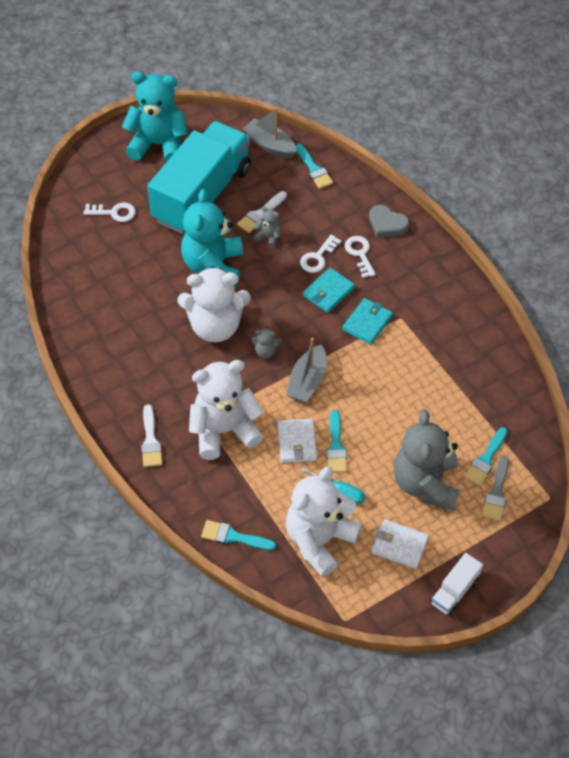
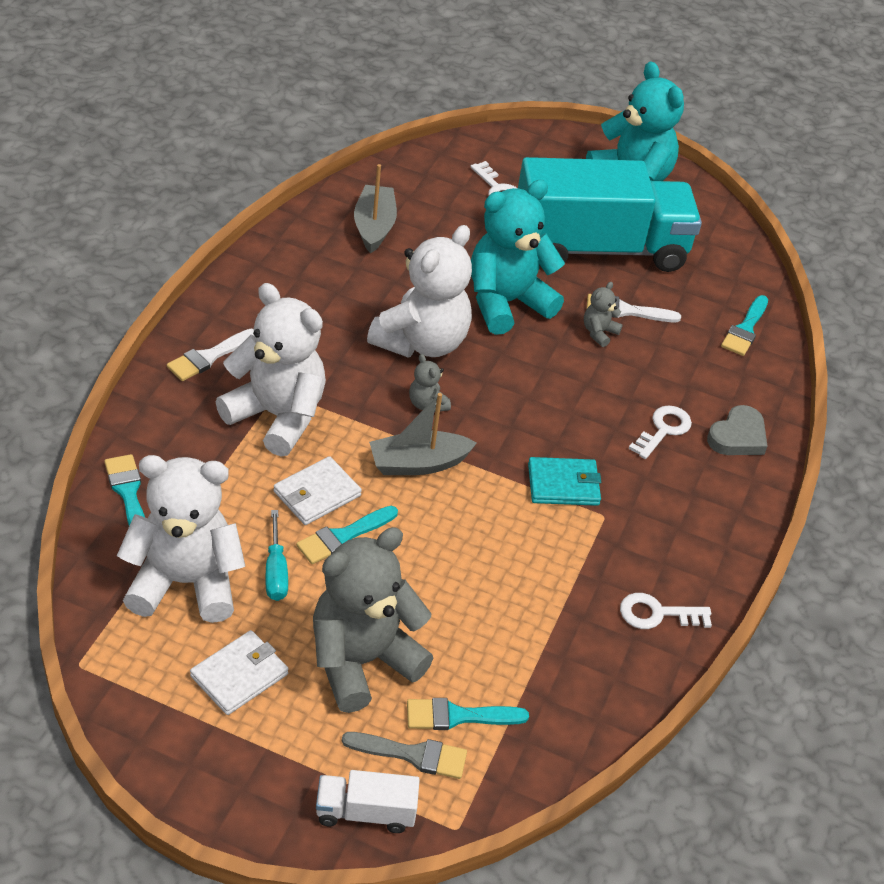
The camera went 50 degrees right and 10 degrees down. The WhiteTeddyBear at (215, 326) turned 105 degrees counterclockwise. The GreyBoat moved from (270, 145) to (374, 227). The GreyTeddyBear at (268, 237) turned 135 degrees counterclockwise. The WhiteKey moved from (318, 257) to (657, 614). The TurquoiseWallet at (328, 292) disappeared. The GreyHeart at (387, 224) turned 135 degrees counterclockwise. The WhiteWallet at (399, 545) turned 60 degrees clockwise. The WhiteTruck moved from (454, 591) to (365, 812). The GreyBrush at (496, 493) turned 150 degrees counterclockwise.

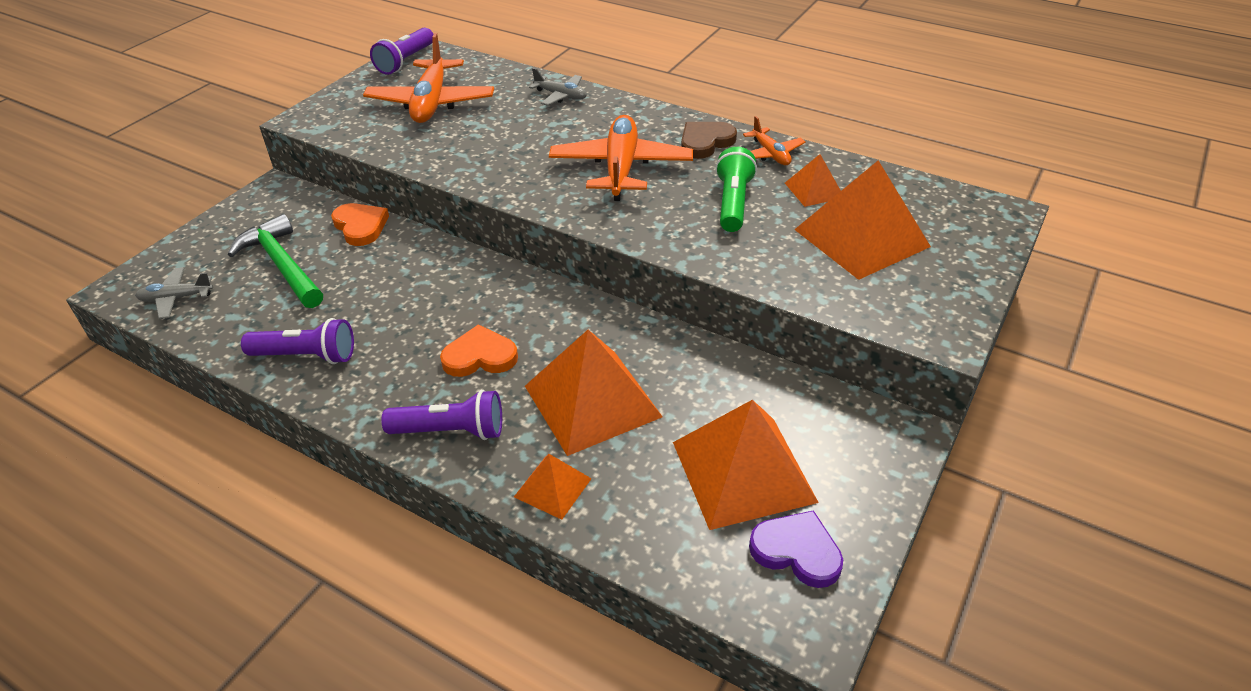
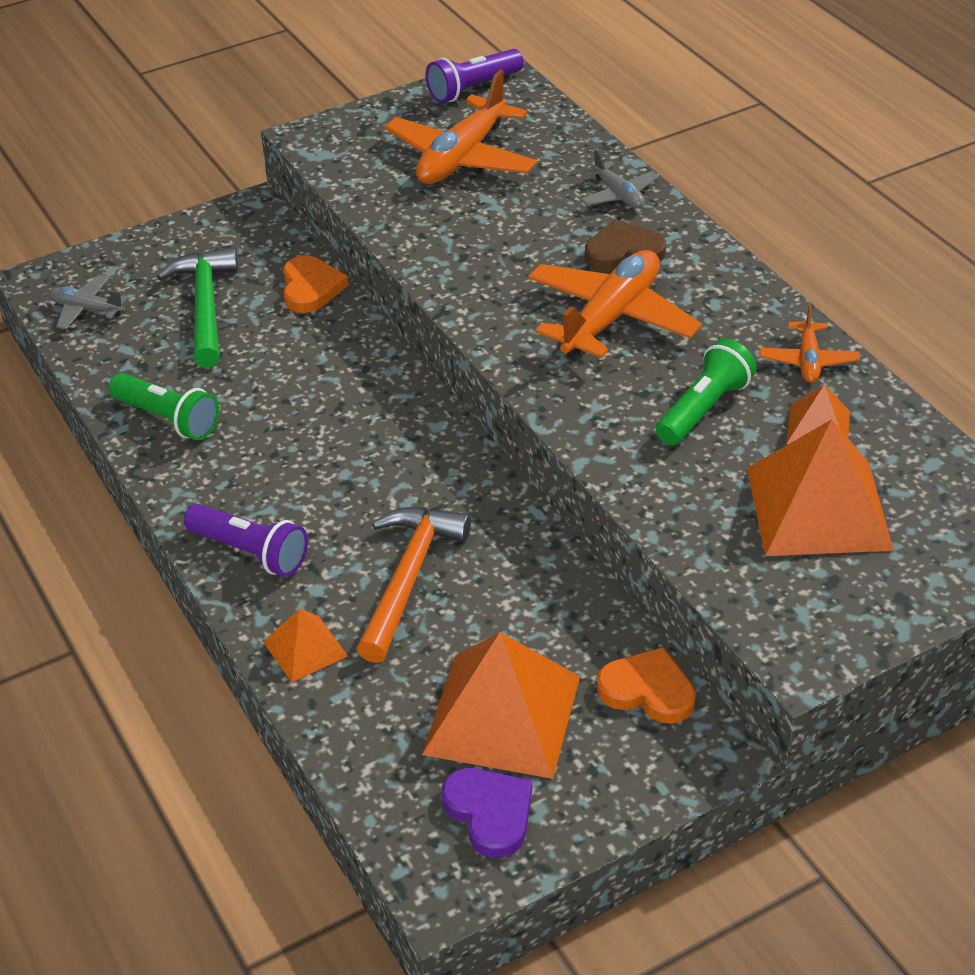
The camera went 30 degrees right and 0 degrees up. The PurpleFlashlight at (306, 356) became the GreenFlashlight at (168, 419). The OrangeHeart moved from (480, 356) to (648, 690). The OrangePyramid at (592, 401) was replaced by the OrangeHammer at (408, 579). The BrownHeart moved from (705, 142) to (623, 251).

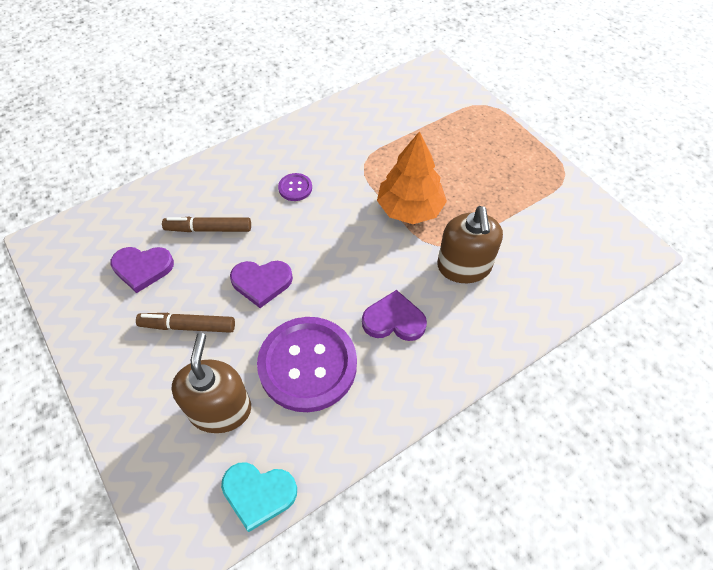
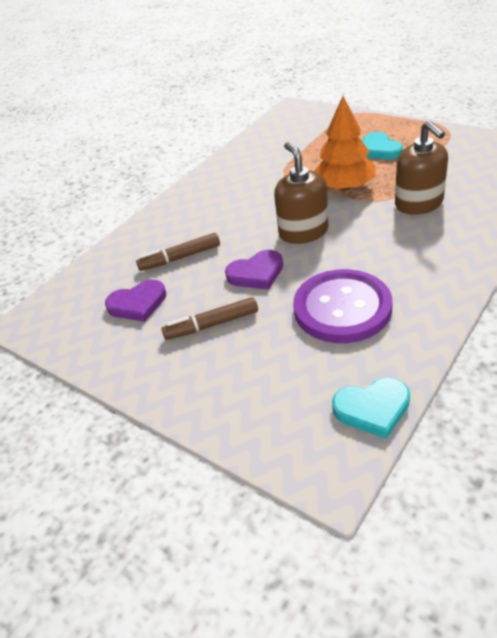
The camera went 15 degrees left and 15 degrees down. The BrownSoapDispenser moved from (220, 409) to (303, 232). The PurpleButton at (295, 188) disappeared. The PurpleHeart at (394, 320) disappeared. The TurquoiseHeart at (379, 150) appeared.

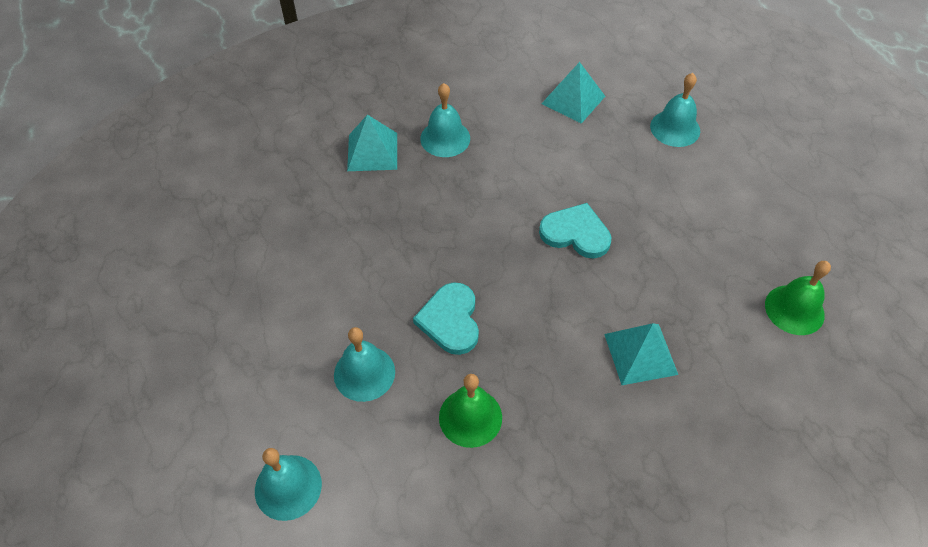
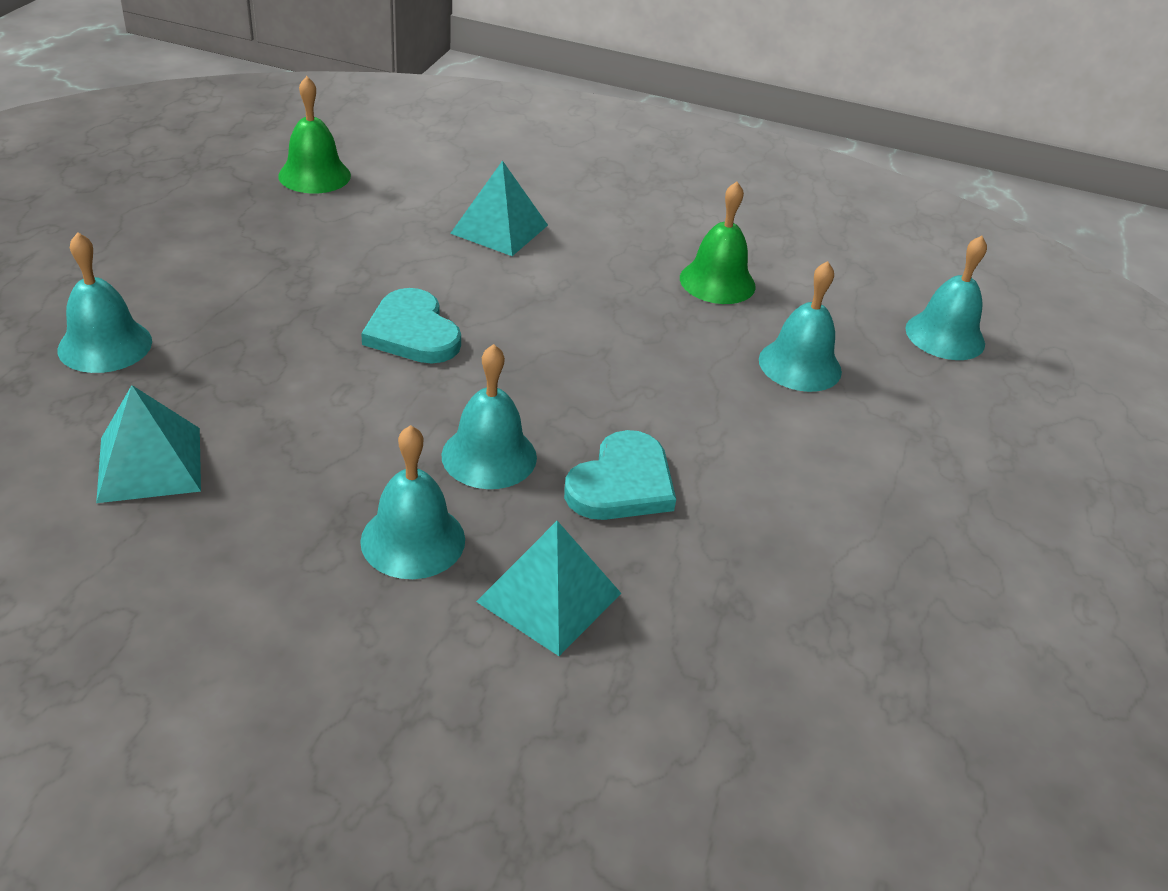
The camera went 145 degrees left and 15 degrees down. The TurquoiseHeart moved from (450, 320) to (622, 483). The TurquoiseBell at (489, 456) appeared.

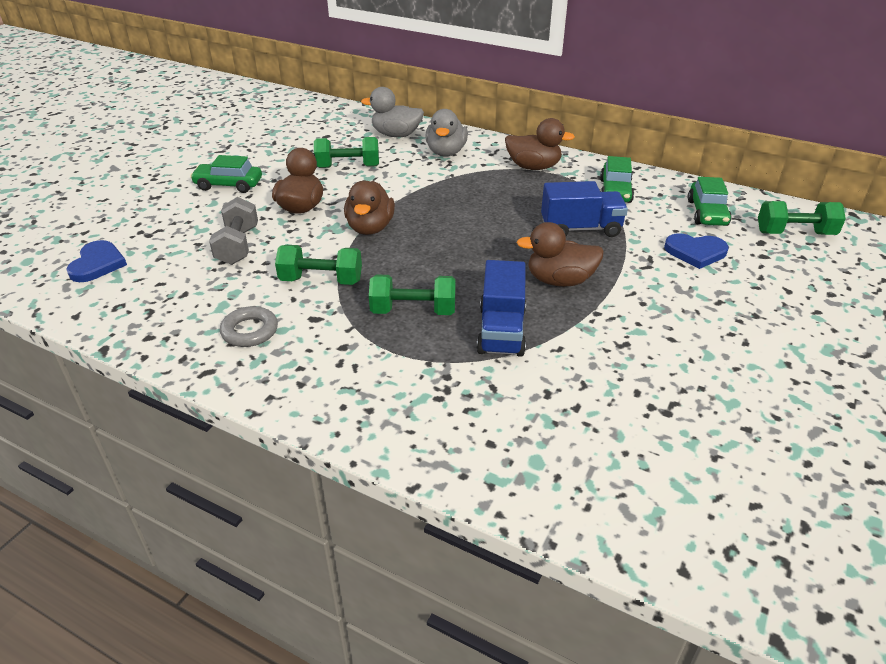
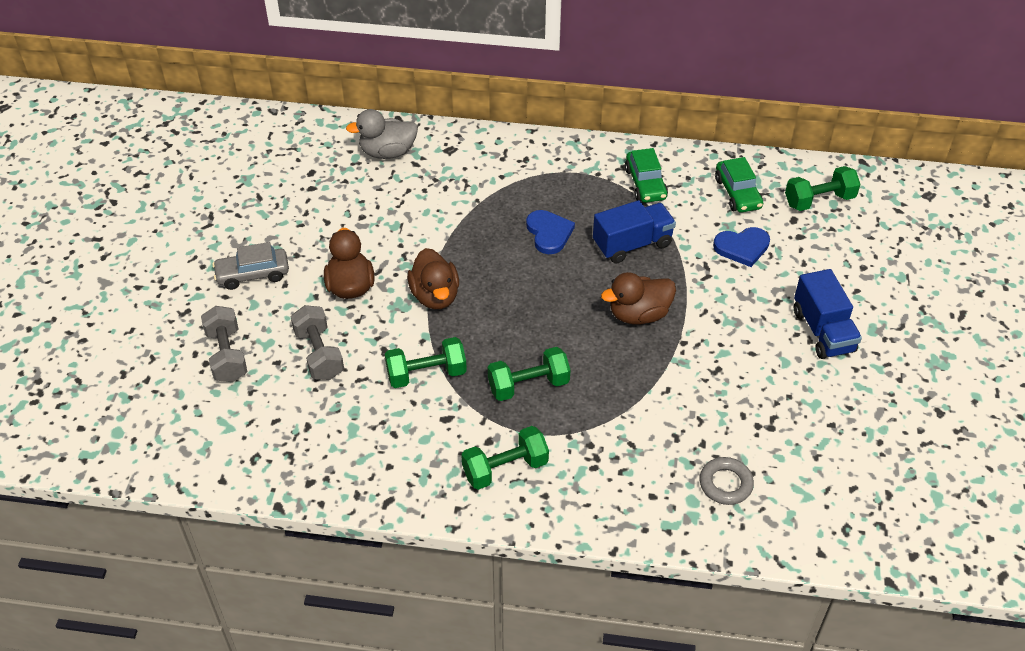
The camera went 20 degrees left and 10 degrees up. The BlueHeart moved from (97, 264) to (549, 233). The GreenCar at (228, 185) became the GreyCar at (253, 274). The GreyRing moved from (250, 331) to (725, 484). The GreenDumbbell moved from (348, 167) to (505, 468). The GreyDuck at (446, 152) disappeared. The BlueTruck moved from (501, 331) to (823, 331). The BrownDuck at (533, 167) disappeared. The GreyDumbbell at (227, 355) appeared.

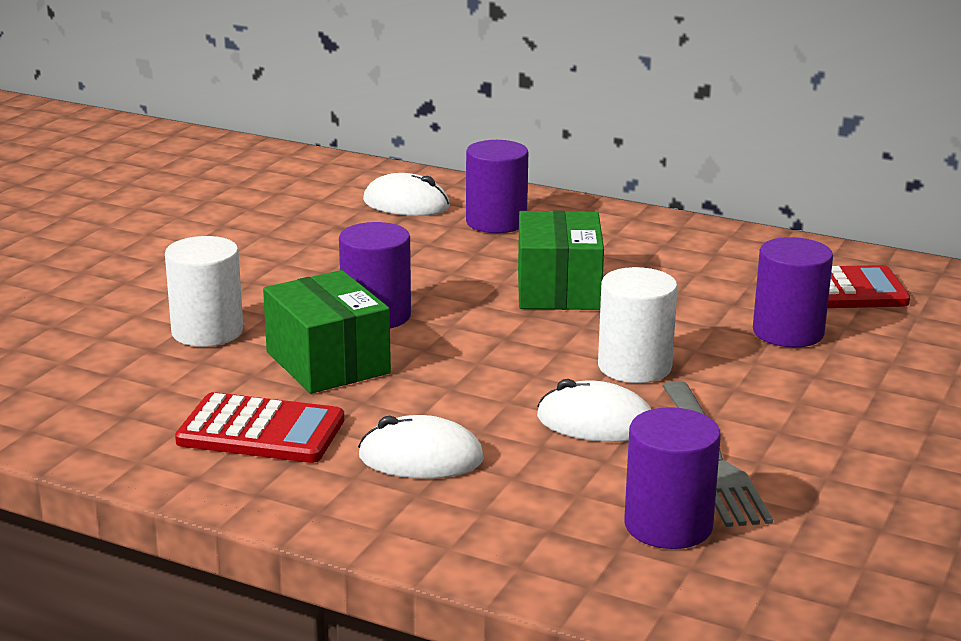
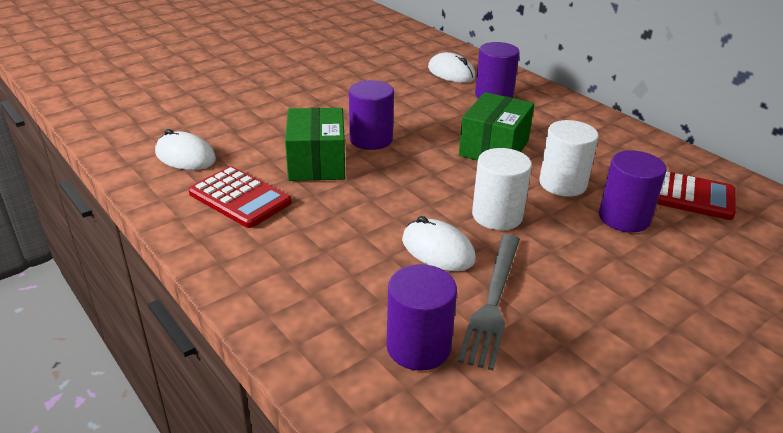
The camera went 25 degrees right and 10 degrees up. The WhiteCylinder moved from (207, 332) to (562, 184). The WhiteMouse moved from (421, 458) to (185, 156).

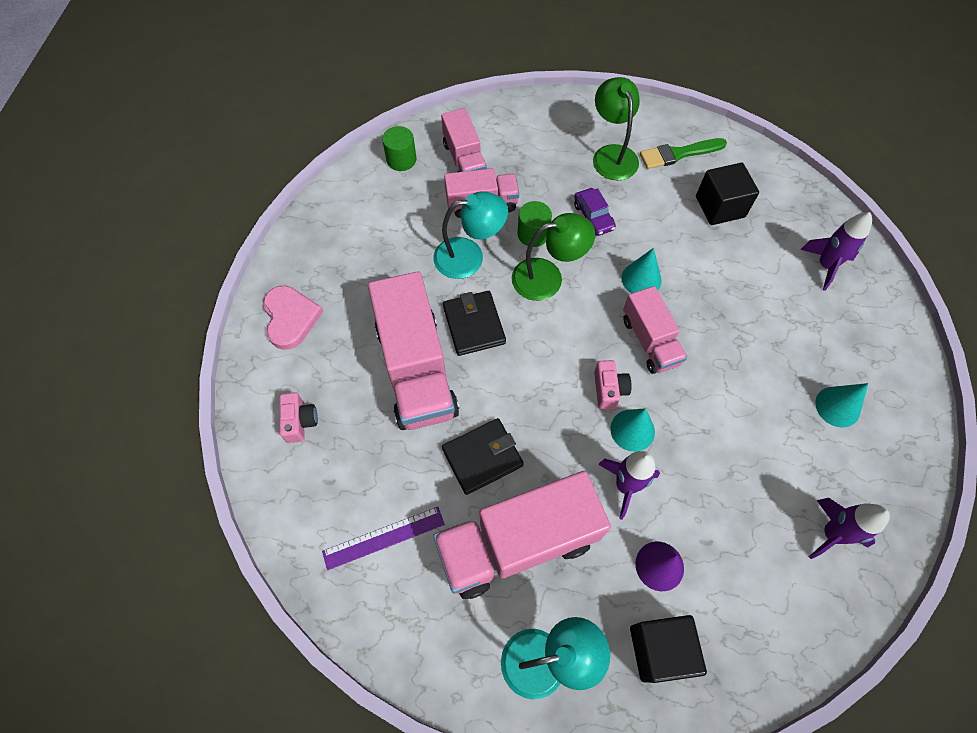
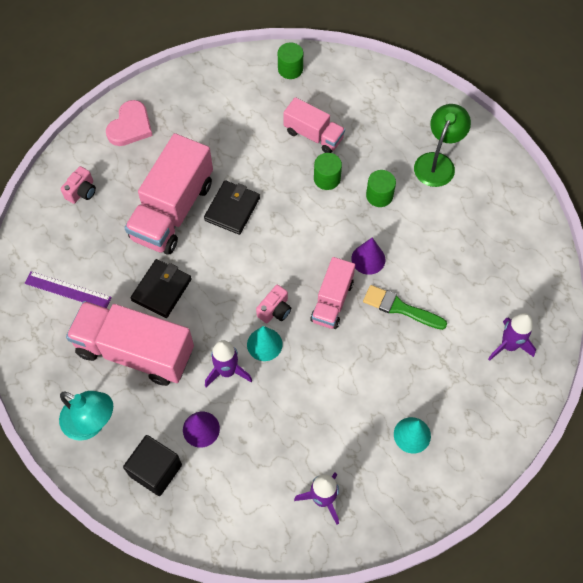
The camera went 40 degrees right and 0 degrees up. The TurquoiseLamp at (469, 256) disappeared. The PinkTruck at (464, 160) disappeared. The BlackWallet at (482, 457) turned 75 degrees counterclockwise. The GreenLamp at (548, 277) disappeared. The PurpleCar at (593, 216) was replaced by the GreenCylinder at (379, 195). The TurquoiseCone at (641, 279) became the PurpleCone at (368, 259). The GreenBrush moved from (678, 154) to (400, 308). The BlackCube at (720, 207) disappeared.

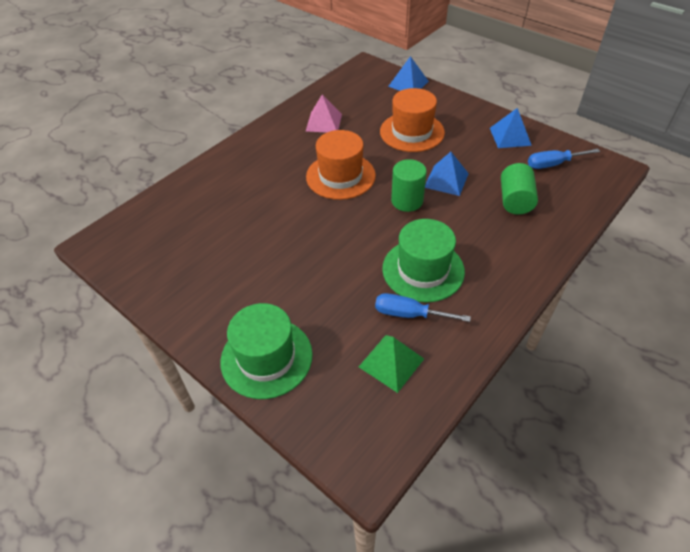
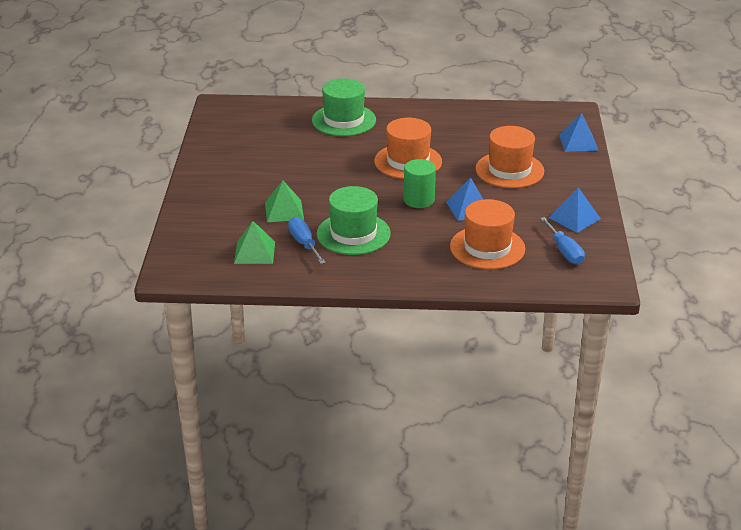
The camera went 50 degrees right and 15 degrees down. The GreenHat moved from (266, 357) to (344, 120). The PinkPyramid at (324, 122) disappeared. The GreenCylinder at (515, 200) was replaced by the OrangeHat at (487, 248). The BlueScrewdriver at (553, 164) turned 150 degrees counterclockwise. The GreenPyramid at (284, 211) appeared.

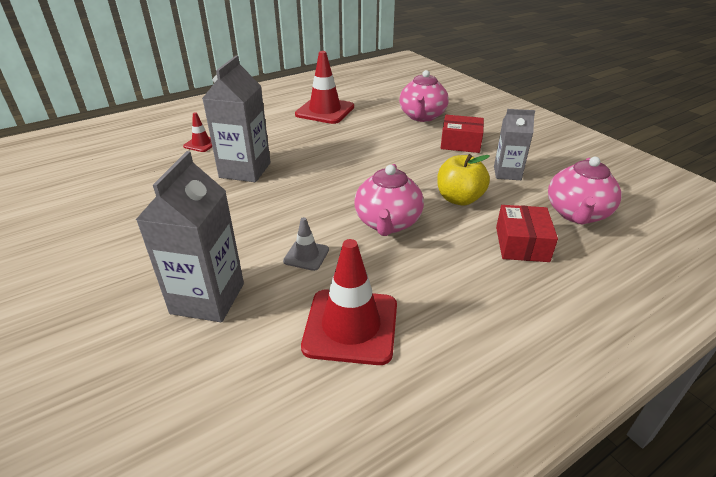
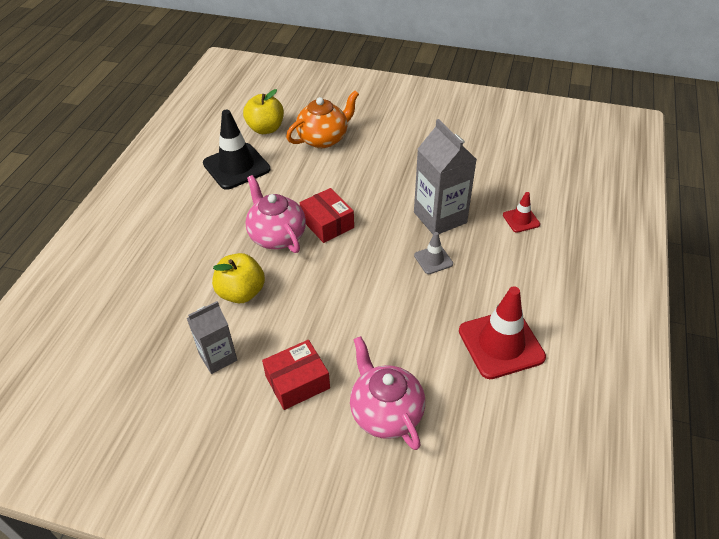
The camera went 140 degrees right and 10 degrees up. The GreyCarton at (208, 298) was replaced by the OrangeTeapot at (324, 139). The GreyTrafficCone moved from (306, 255) to (433, 260). The RedTrafficCone at (351, 326) became the BlackTrafficCone at (236, 166). The RedBox moved from (521, 244) to (327, 223). The PinkTeapot at (577, 214) disappeared. The YellowApple at (266, 128) appeared.

